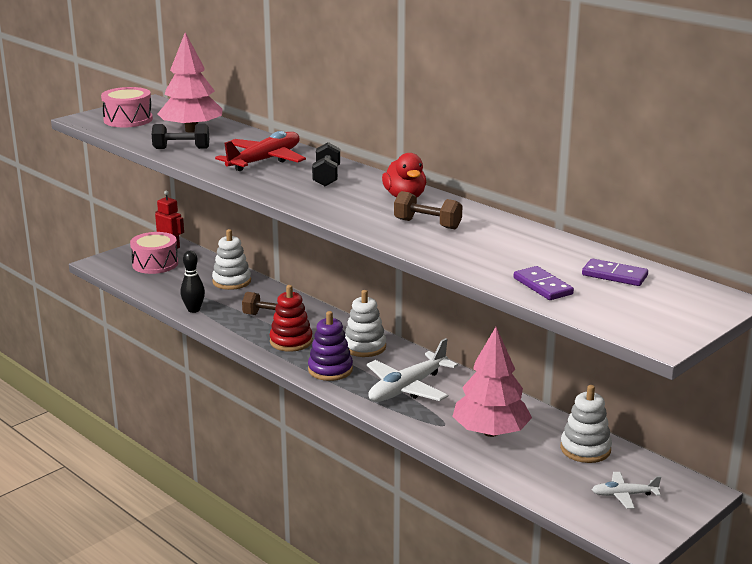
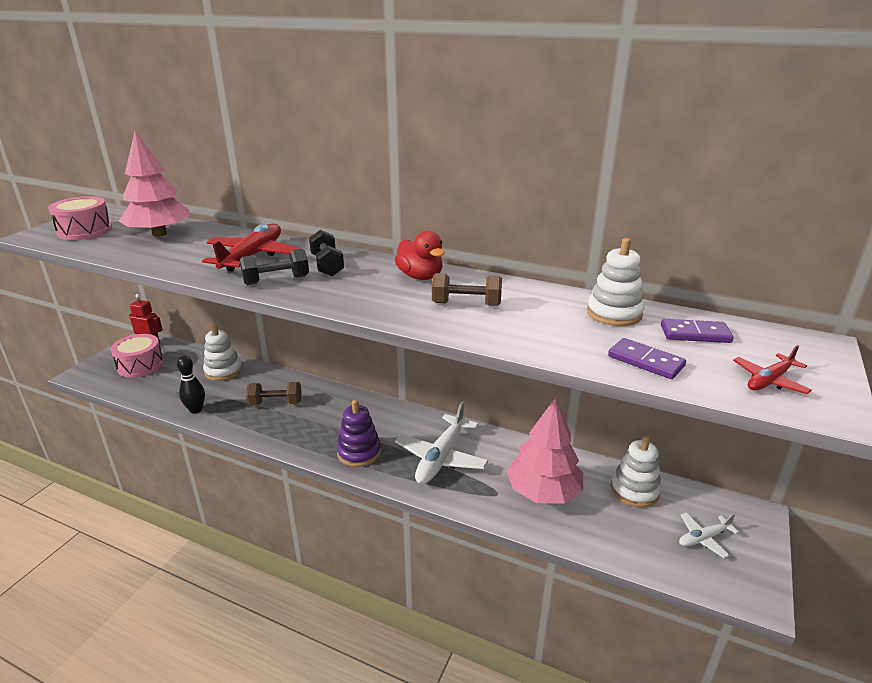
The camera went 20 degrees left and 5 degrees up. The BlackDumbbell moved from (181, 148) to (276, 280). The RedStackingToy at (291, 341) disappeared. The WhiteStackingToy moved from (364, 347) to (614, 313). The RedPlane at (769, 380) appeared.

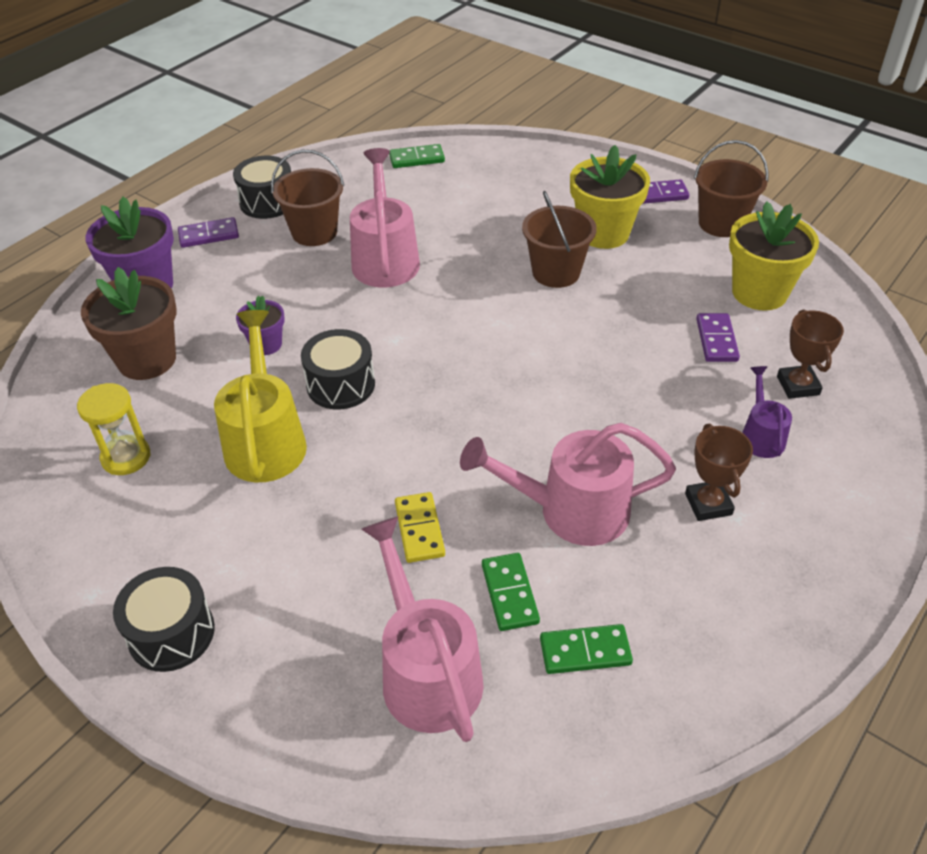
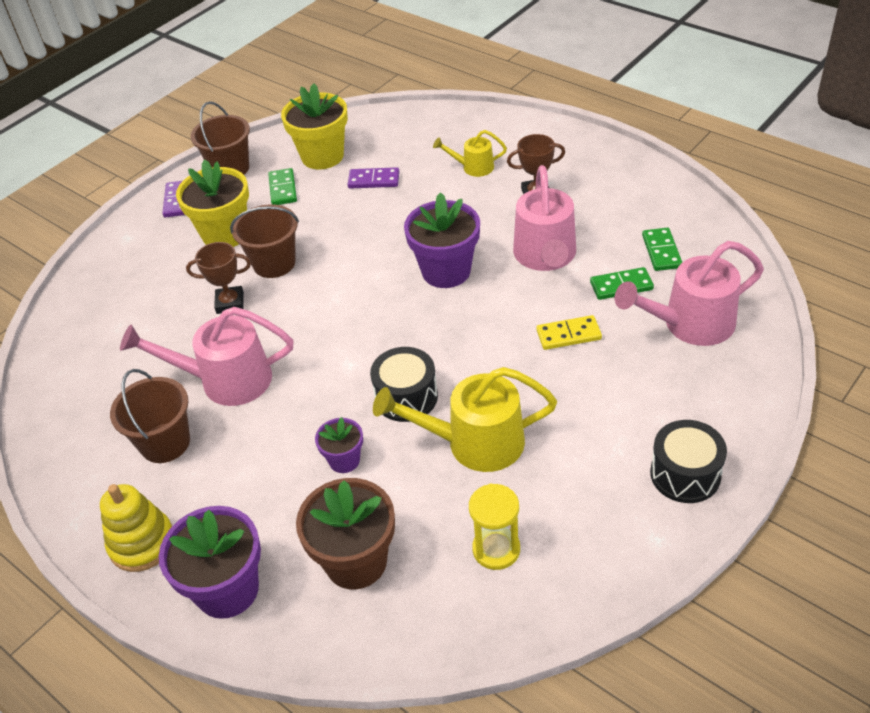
The camera went 85 degrees left and 0 degrees up. The PurpleDomino at (209, 235) was replaced by the YellowStackingToy at (142, 543). The BlackDrum at (267, 202) disappeared. The GreenDomino moved from (417, 159) to (283, 189). The PurpleWateringCan at (761, 435) became the YellowWateringCan at (473, 167). The BrownTrophy moved from (798, 385) to (230, 303). The PurpleFlowerPot at (446, 271) appeared.

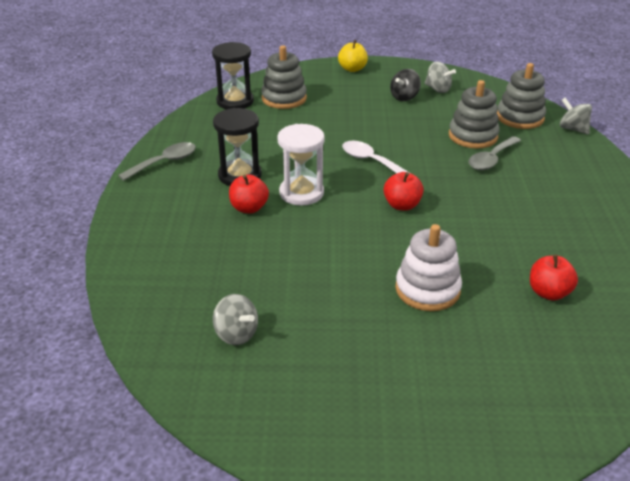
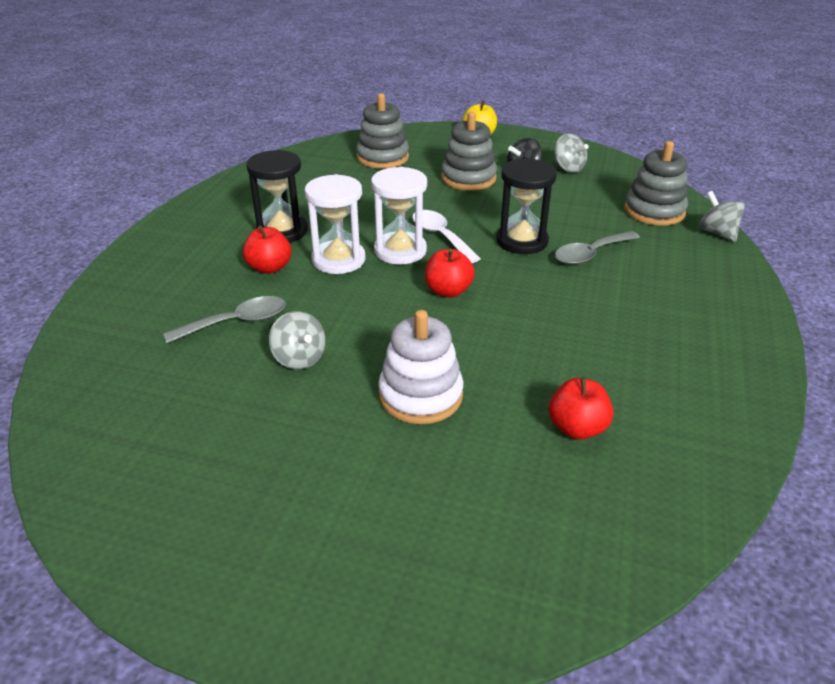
The camera went 15 degrees right and 0 degrees up. The GreySpoon moved from (164, 162) to (237, 322). The BlackHourglass moved from (235, 101) to (522, 241). The GreySpinningTop moved from (236, 334) to (299, 358). The GreyStackingToy moved from (473, 136) to (468, 178). The WhiteHourglass at (400, 251) appeared.

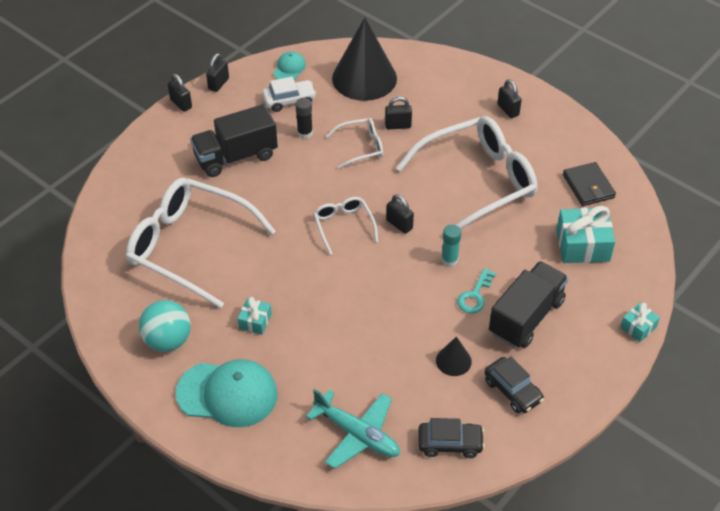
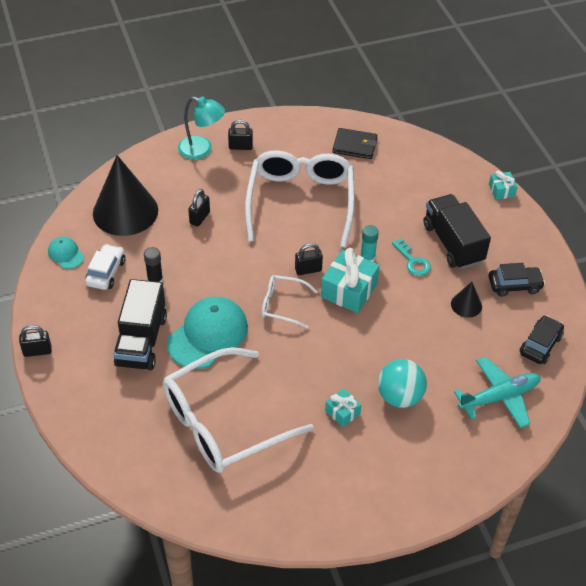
The camera went 60 degrees left and 0 degrees up. The TurquoiseBall moved from (168, 340) to (399, 396). The TurquoiseCap moved from (227, 394) to (208, 335). The BlackPadlock at (218, 84) disappeared. The WhiteGlasses at (360, 147) disappeared. The TurquoiseGift moved from (582, 245) to (349, 290). The TurquoiseLamp at (202, 150) appeared.

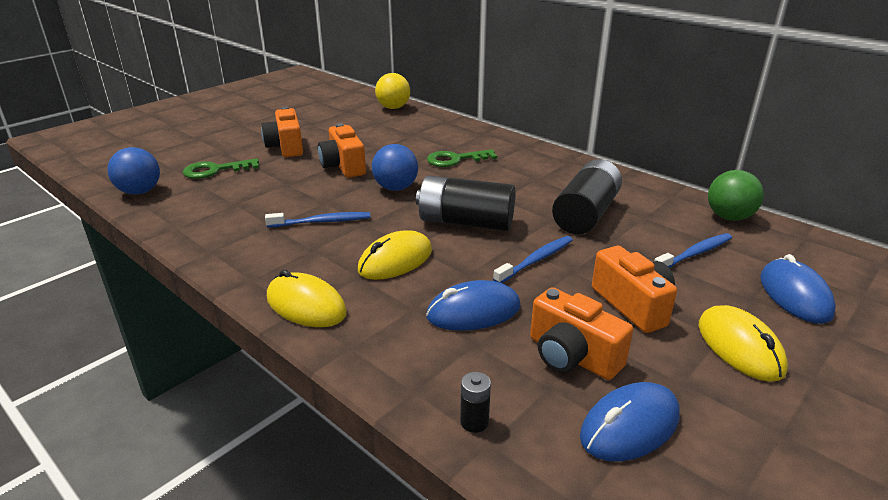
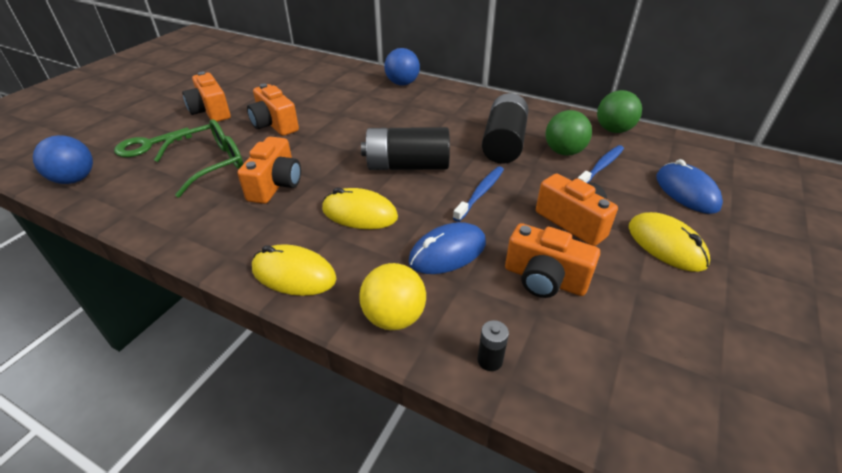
The camera went 15 degrees left and 10 degrees up. The BlueToothbrush at (322, 222) was replaced by the OrangeCamera at (276, 185). The YellowMouse at (395, 260) turned 75 degrees clockwise. The BlueBall moved from (395, 188) to (402, 83). The YellowBall moved from (393, 108) to (394, 317). The GreenKey at (455, 160) disappeared. The BlueMouse at (629, 426) disappeared. The GreenGlasses at (210, 164) appeared. The GreenBall at (564, 152) appeared.

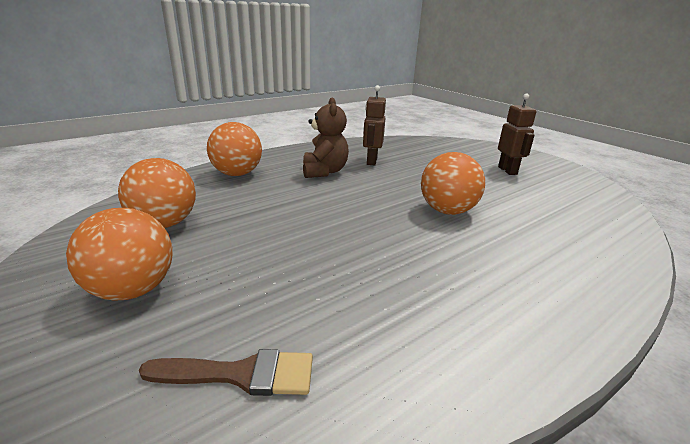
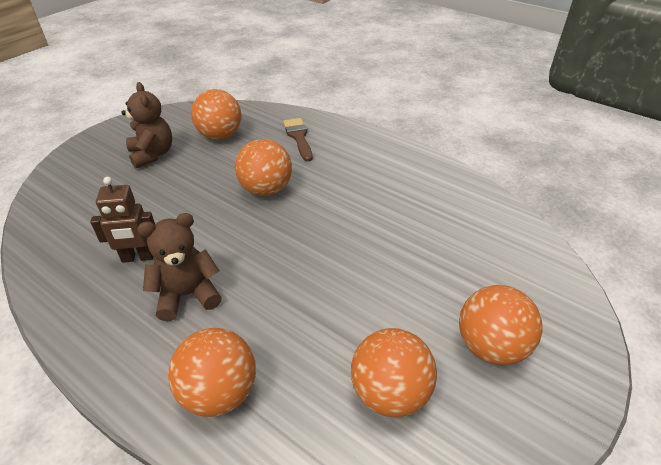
The camera went 105 degrees left and 15 degrees up. The BrownBrush moved from (241, 374) to (298, 137). The BrownRobot at (507, 170) was replaced by the BrownTeddyBear at (152, 154). The OrangeBall at (220, 135) appeared.

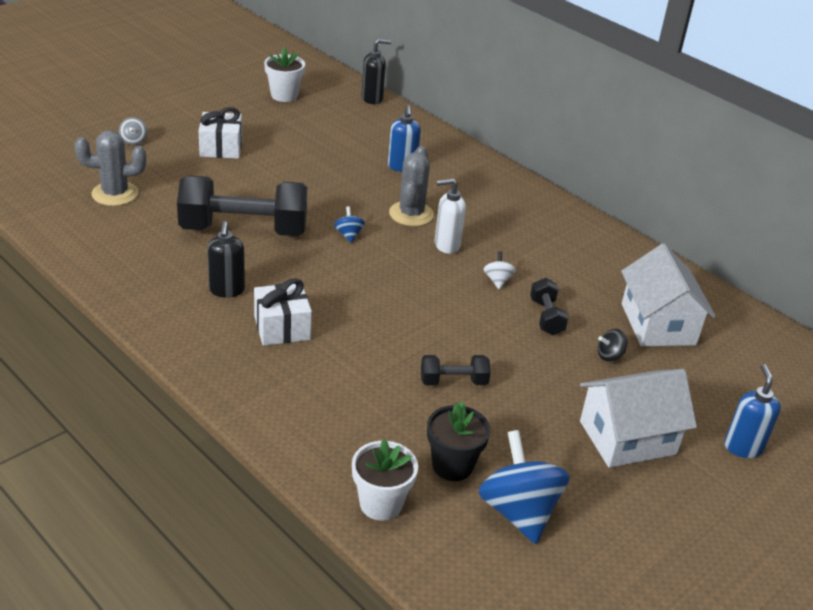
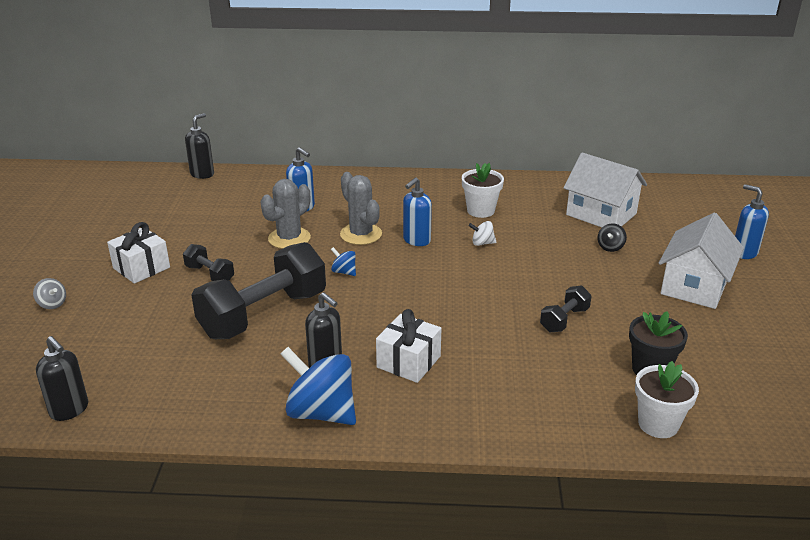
The camera went 40 degrees left and 5 degrees down. The GreyCactus moved from (115, 194) to (289, 238). The WhiteFlowerPot moved from (284, 95) to (480, 210). The WhiteSoapDispenser at (446, 245) became the BlueSoapDispenser at (416, 240). The BlueSpinningTop moved from (518, 511) to (321, 412). The WhiteSpinningTop at (497, 280) turned 45 degrees counterclockwise. The BlackDumbbell moved from (546, 317) to (210, 274). The BlackSoapDispenser at (69, 410) appeared.

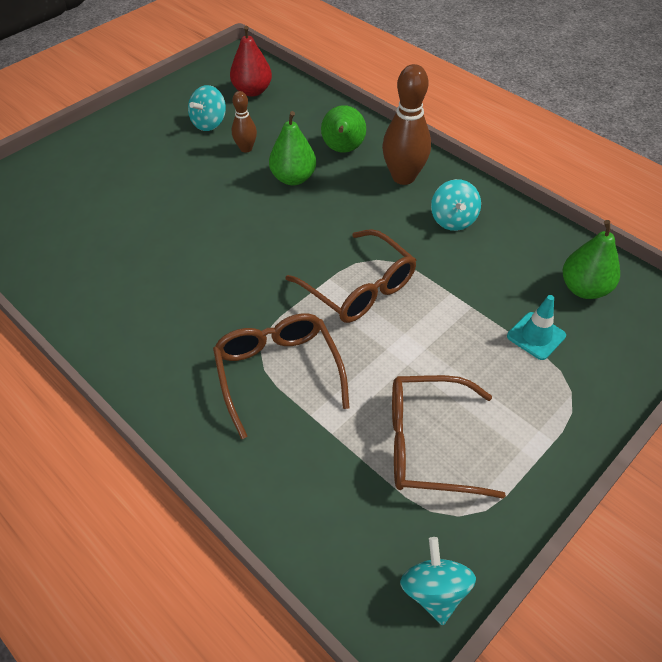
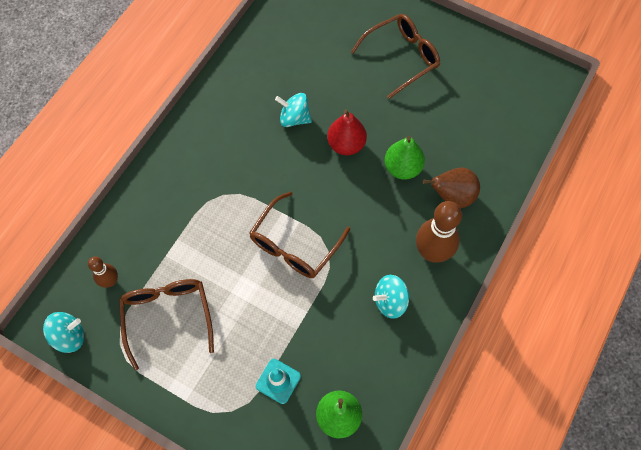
The camera went 75 degrees right and 15 degrees up. The TurquoiseSpinningTop moved from (209, 123) to (294, 118). The BrownGlasses moved from (278, 372) to (401, 58). The RedPear moved from (252, 91) to (346, 144). The BrownBowlingPin moved from (246, 148) to (110, 281). The GreenPear at (343, 150) became the BrownPear at (452, 196).

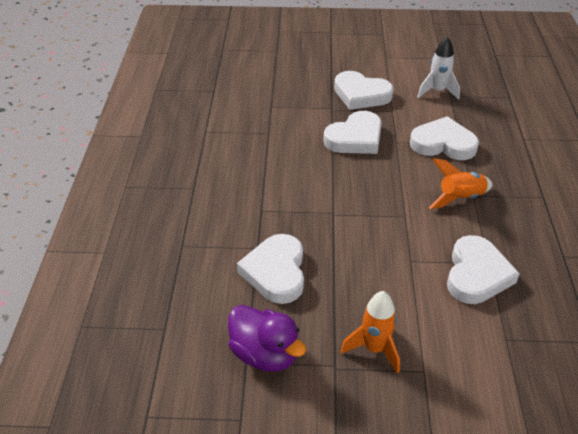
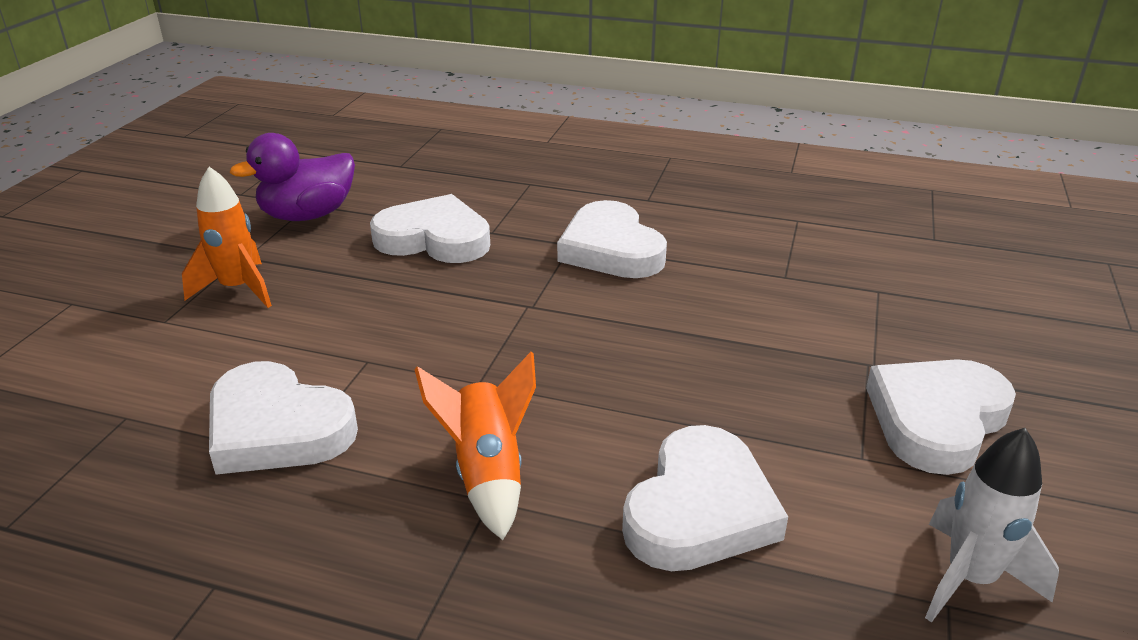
The camera went 105 degrees right and 10 degrees down. The WhiteHeart moved from (355, 138) to (611, 249).

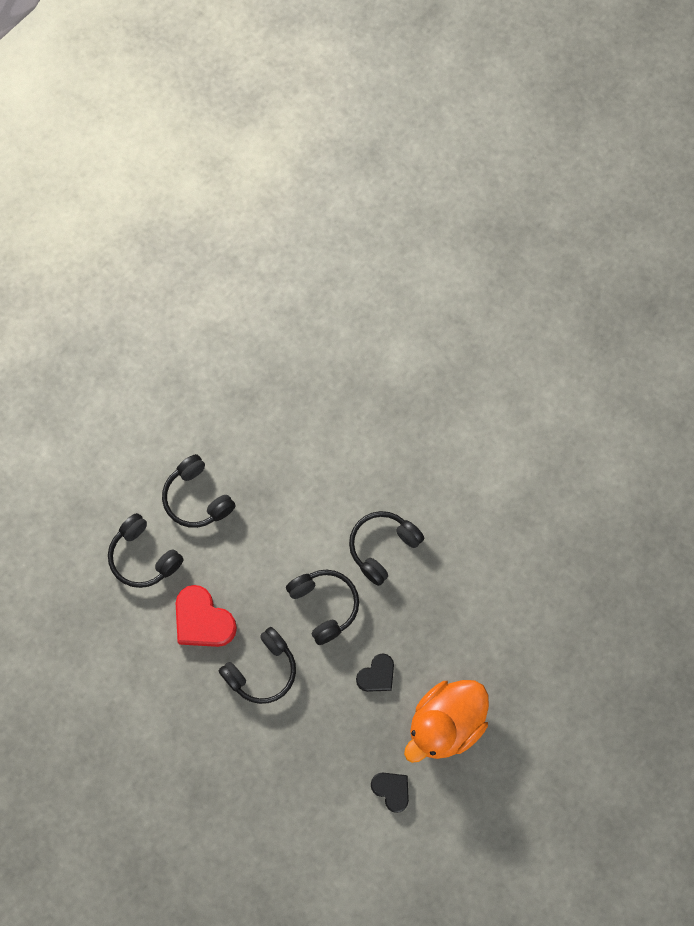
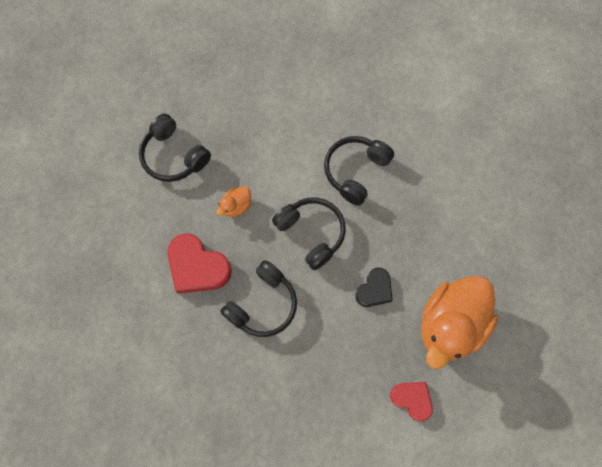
The camera went 10 degrees left and 0 degrees up. The BlackHeadphones at (143, 557) disappeared. The BlackHeart at (391, 790) became the RedHeart at (412, 399). The OrangeDuck at (236, 206) appeared.

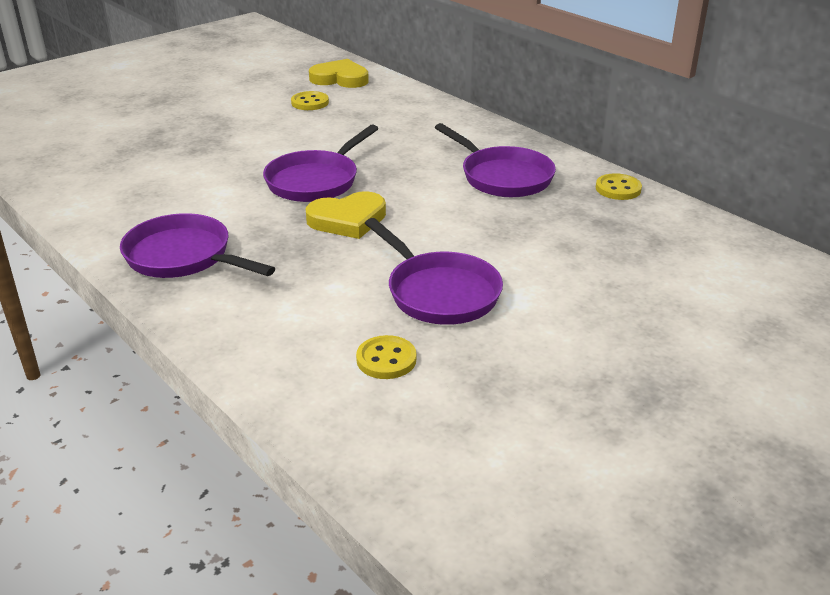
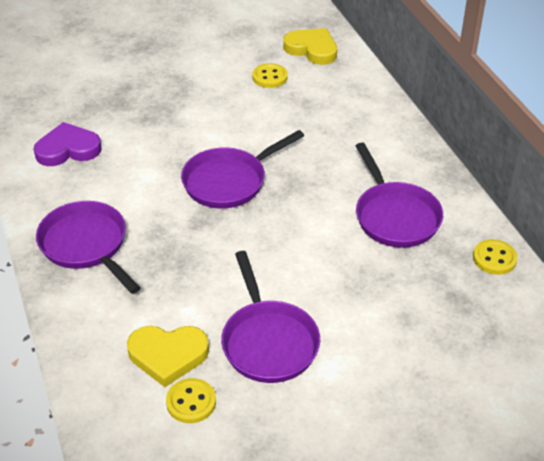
The camera went 20 degrees right and 10 degrees up. The YellowHeart moved from (348, 220) to (168, 355). The PurpleHeart at (68, 149) appeared.

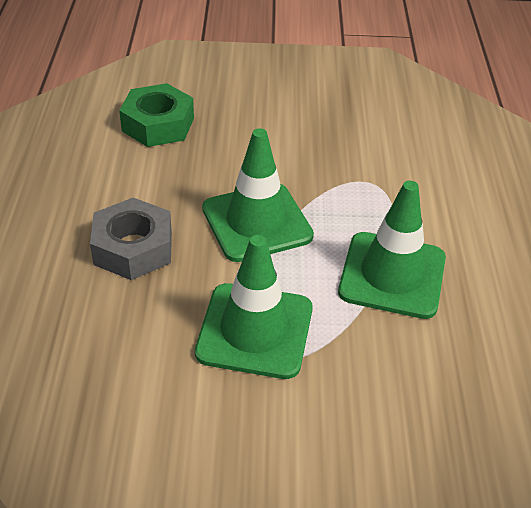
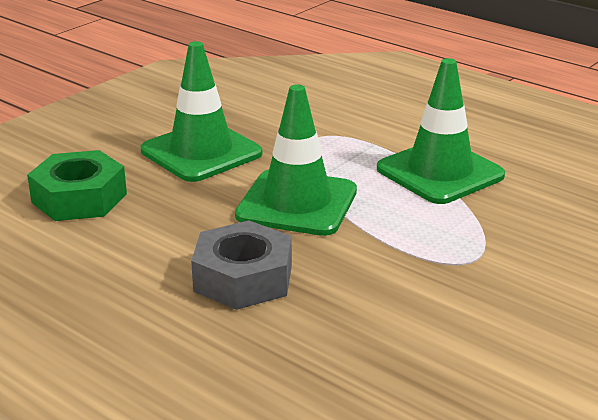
The camera went 50 degrees left and 15 degrees down. The GreenTrafficCone moved from (255, 330) to (201, 152).

